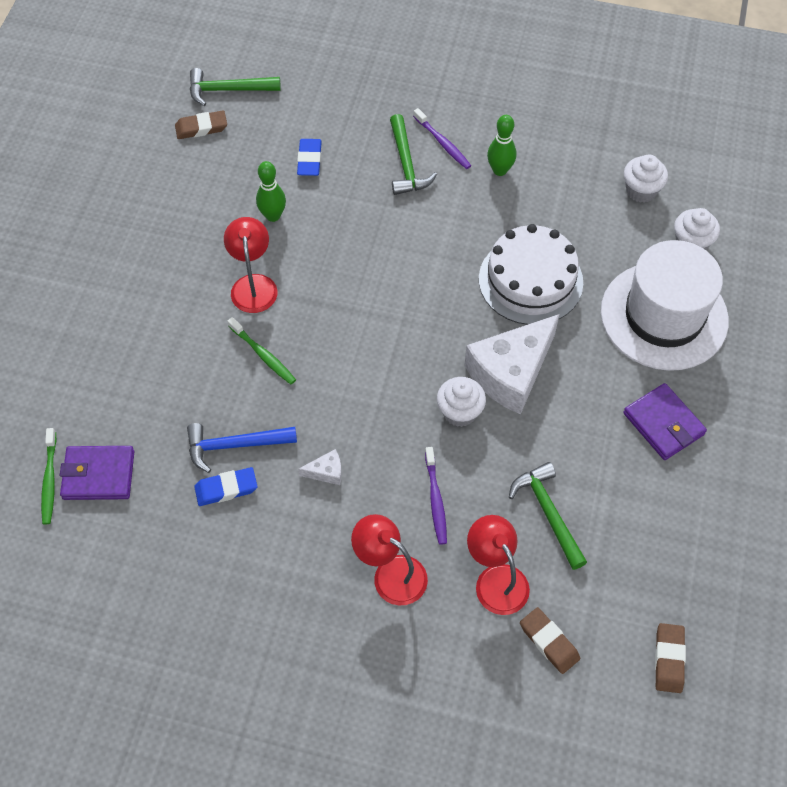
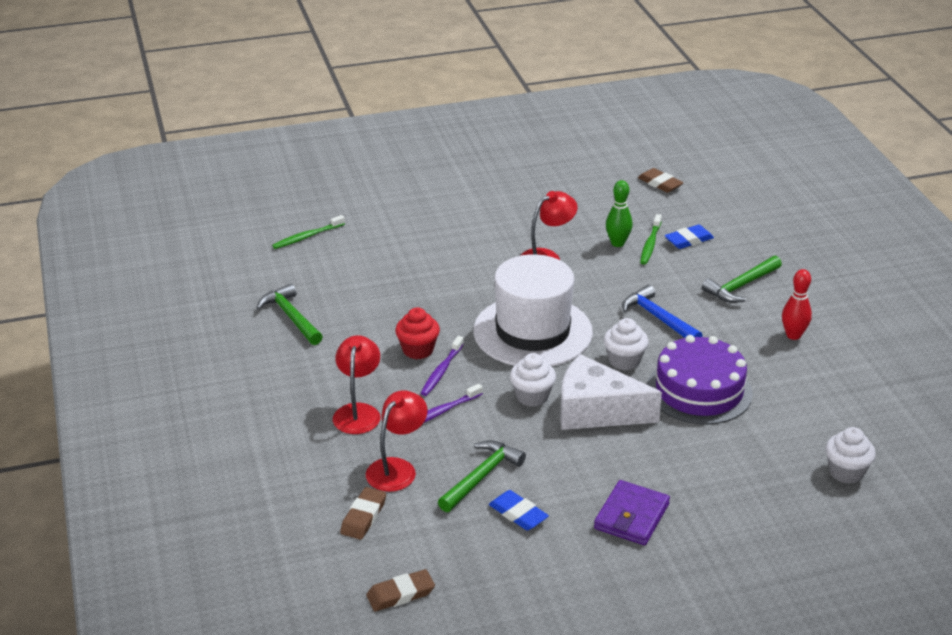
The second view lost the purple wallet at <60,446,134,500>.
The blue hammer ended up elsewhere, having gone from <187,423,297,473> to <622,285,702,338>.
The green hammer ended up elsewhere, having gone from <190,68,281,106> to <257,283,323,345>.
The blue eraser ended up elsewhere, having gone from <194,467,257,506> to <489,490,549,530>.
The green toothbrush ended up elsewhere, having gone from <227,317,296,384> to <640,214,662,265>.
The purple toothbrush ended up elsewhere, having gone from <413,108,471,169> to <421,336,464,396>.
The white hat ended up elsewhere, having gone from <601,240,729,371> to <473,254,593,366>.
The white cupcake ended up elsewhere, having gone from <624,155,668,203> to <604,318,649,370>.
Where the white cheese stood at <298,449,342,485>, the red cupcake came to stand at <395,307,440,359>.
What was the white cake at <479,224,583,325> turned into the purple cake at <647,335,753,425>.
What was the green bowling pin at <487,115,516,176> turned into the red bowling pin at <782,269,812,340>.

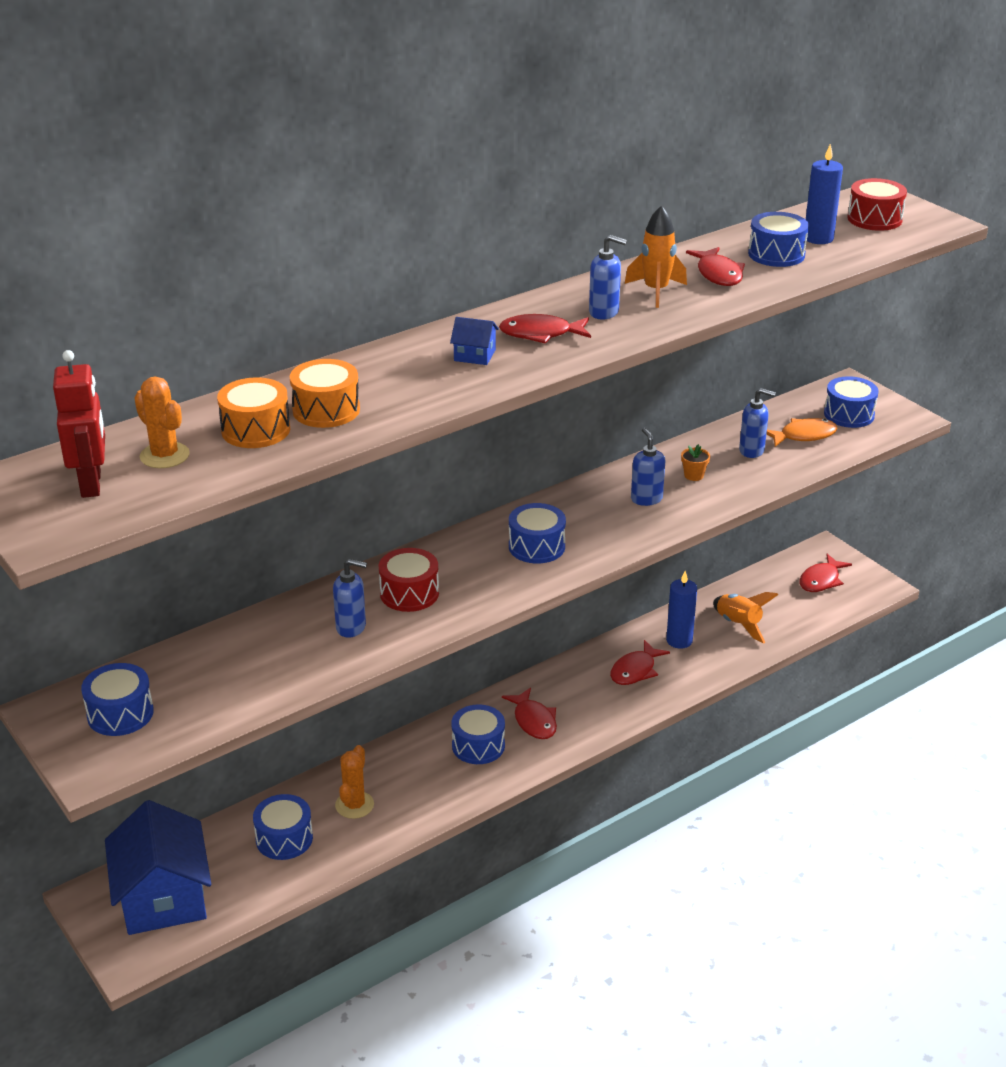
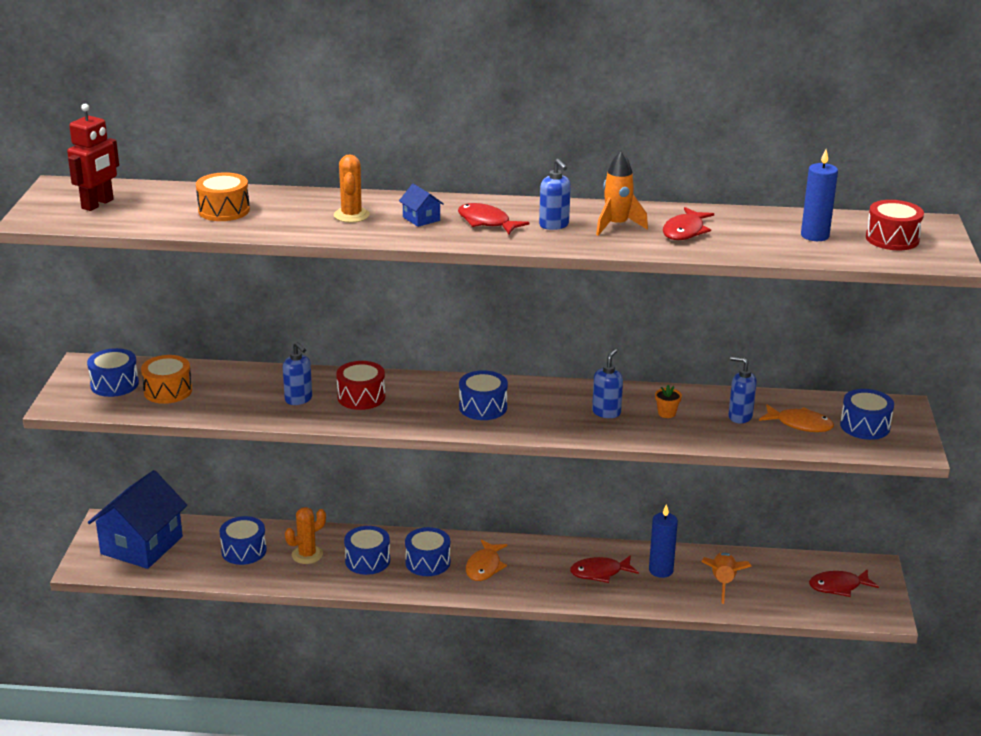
The orange cactus ended up elsewhere, having gone from <134,376,190,468> to <334,154,370,223>.
The orange drum ended up elsewhere, having gone from <290,359,360,428> to <141,355,192,404>.
The blue drum ended up elsewhere, having gone from <748,212,809,267> to <344,526,390,575>.
What was the red fish at <502,688,557,739> turned into the orange fish at <466,539,508,581>.
The blue soap dispenser at <739,388,776,458> ended up facing another way, 150 degrees clockwise from before.

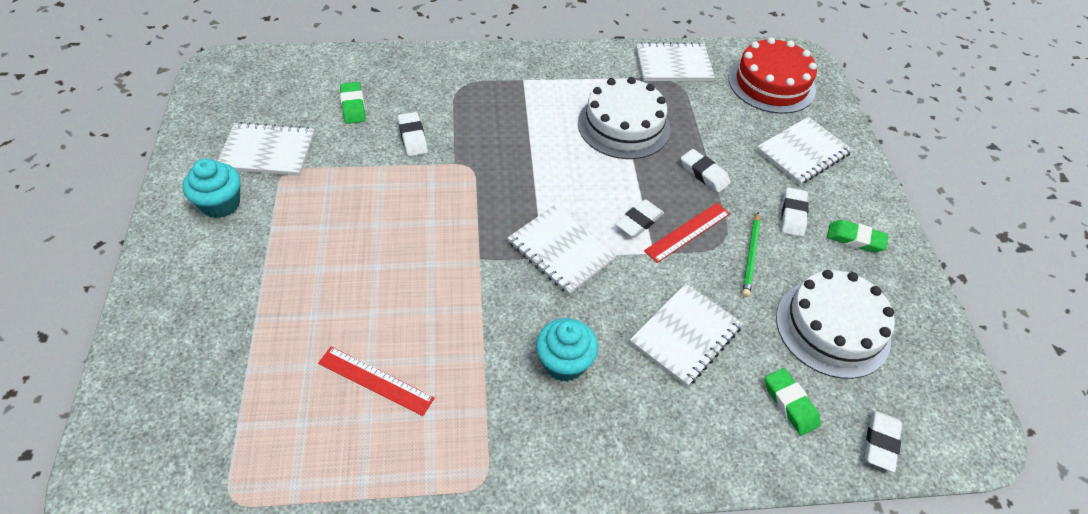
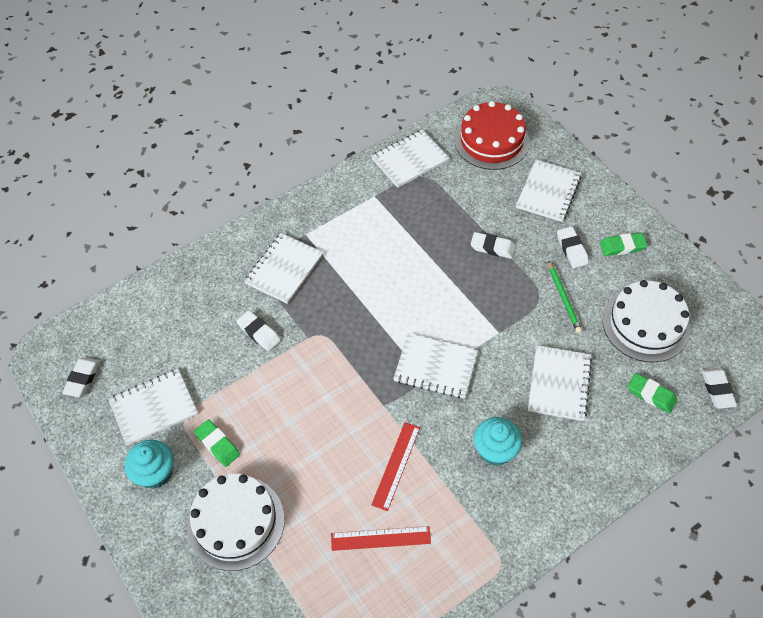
The second view gained the white notebook at <244,233,323,304>.
The green eraser ended up elsewhere, having gone from <340,82,366,124> to <194,419,240,467>.
The white cake ended up elsewhere, having gone from <578,77,670,159> to <187,474,285,571>.
The white eraser ended up elsewhere, having gone from <615,200,664,238> to <62,357,100,397>.
The red ruler ended up elsewhere, having gone from <644,203,730,263> to <372,422,420,511>.

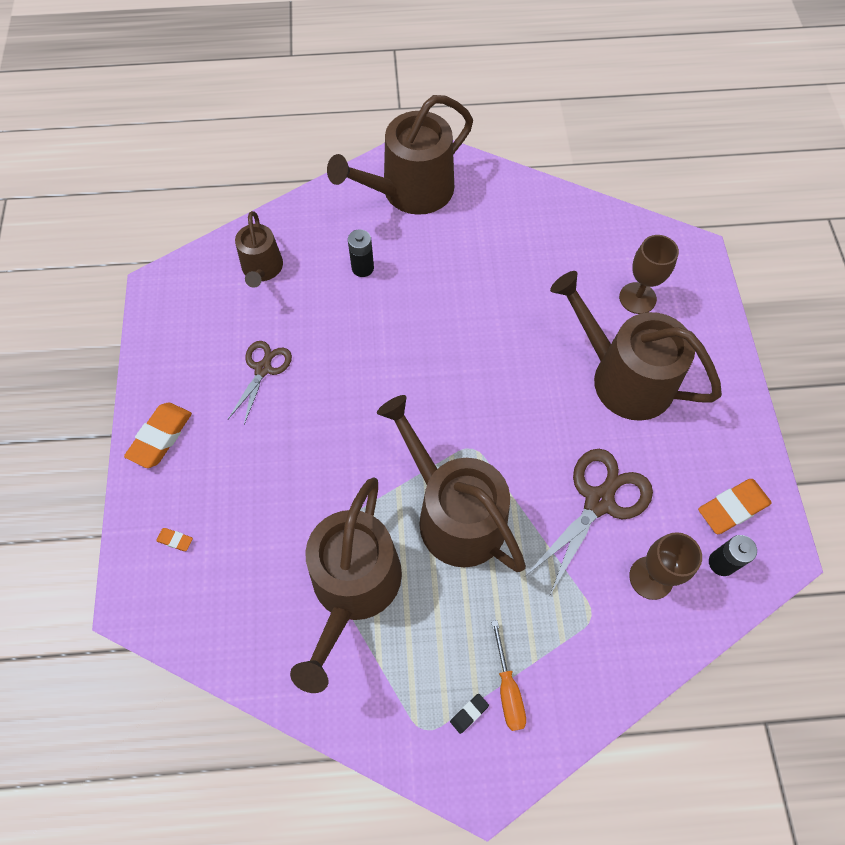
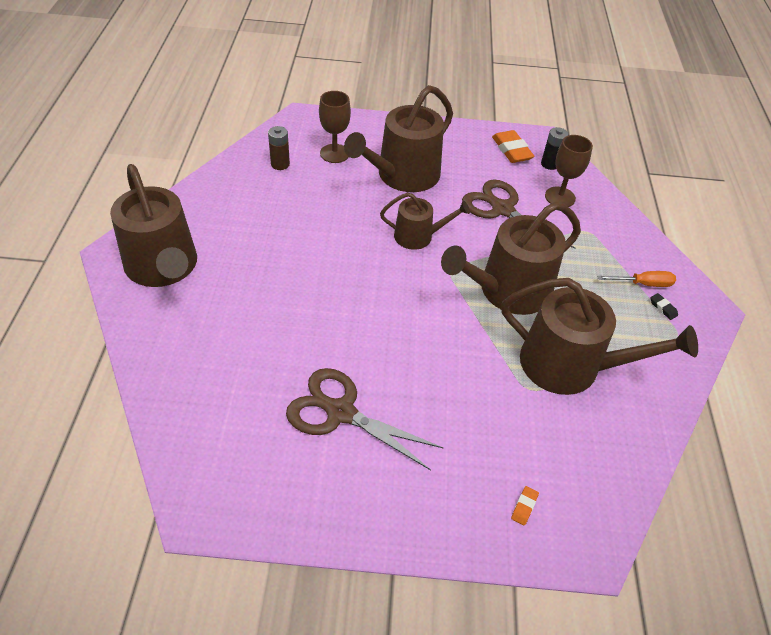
The second view lost the orange eraser at <124,402,192,468>.
The second view lost the black battery at <348,229,374,277>.
The second view gained the brown battery at <268,126,290,170>.
The brown watering can ended up elsewhere, having gone from <235,211,283,288> to <380,192,470,250>.
The size of the brown scissors at <228,341,292,425> changed by a factor of 1.60.

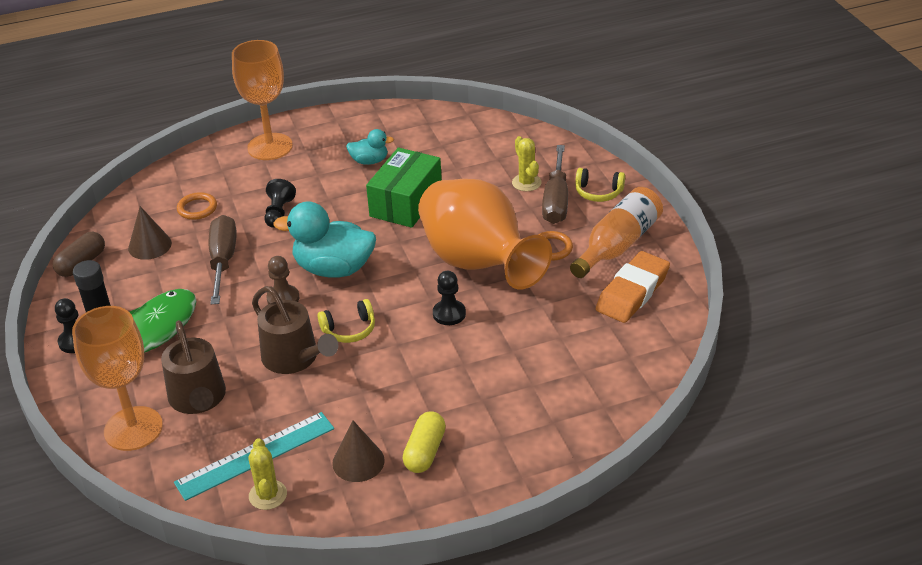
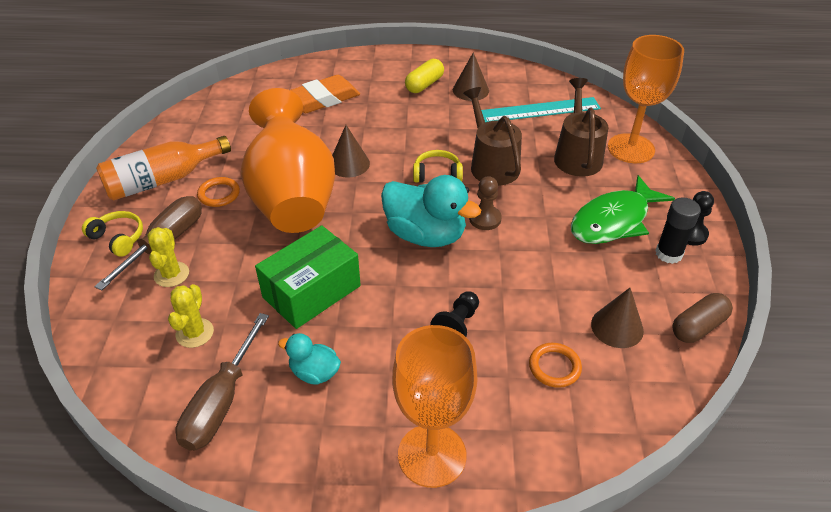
The brown screwdriver ended up elsewhere, having gone from <209,215,237,304> to <175,313,269,450>.
The yellow cactus ended up elsewhere, having gone from <249,438,287,510> to <168,284,214,348>.
The orange eraser ended up elsewhere, having gone from <596,251,670,323> to <290,75,360,113>.
Where the black pawn stood at <433,271,466,325>, the brown cone came to stand at <332,125,370,177>.

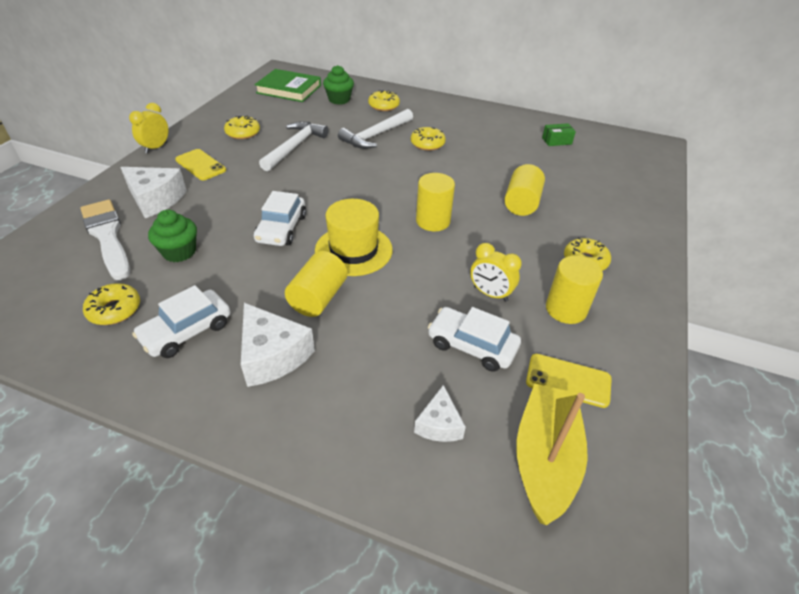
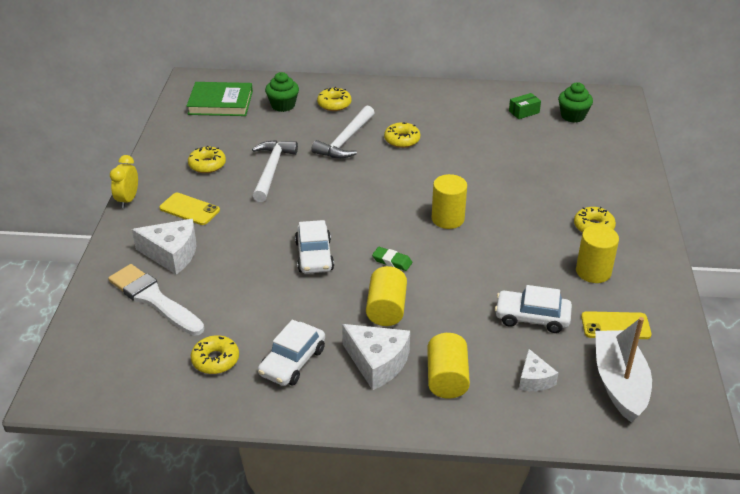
The second view lost the yellow clock at <470,243,522,302>.
The green cupcake ended up elsewhere, having gone from <148,210,197,262> to <558,82,593,123>.
The yellow cylinder ended up elsewhere, having gone from <505,164,545,216> to <427,333,470,399>.
Where the yellow hat stood at <315,199,393,276>, the green eraser came to stand at <372,247,412,271>.
What was the yellow boat at <516,383,588,525> turned into the white boat at <595,317,652,423>.

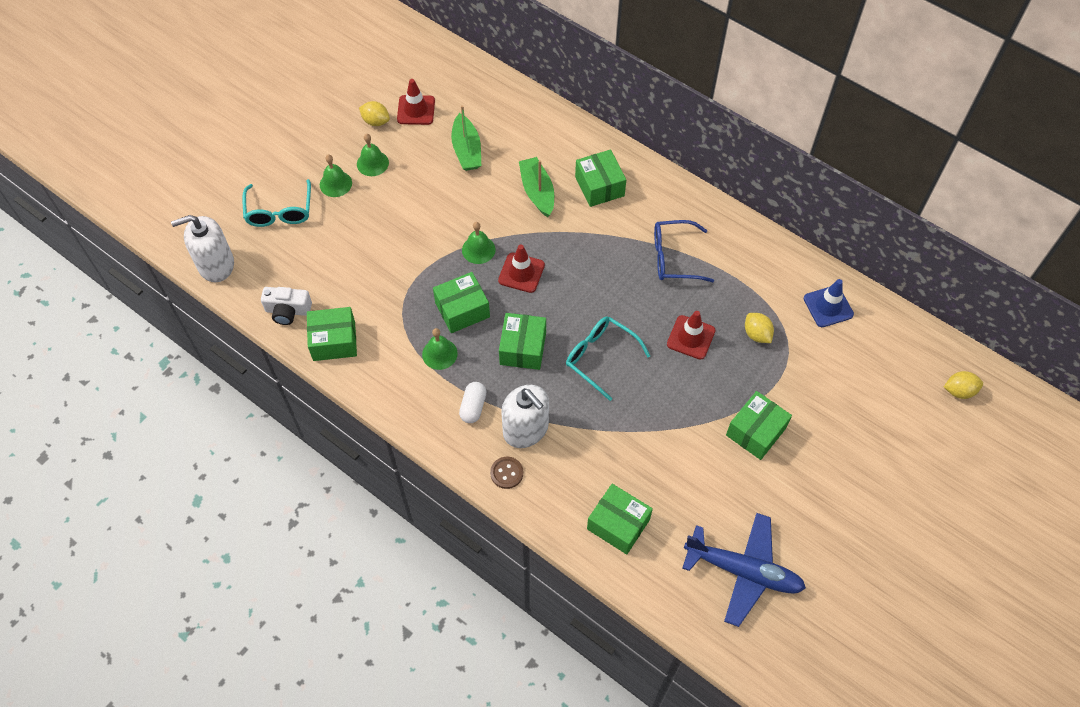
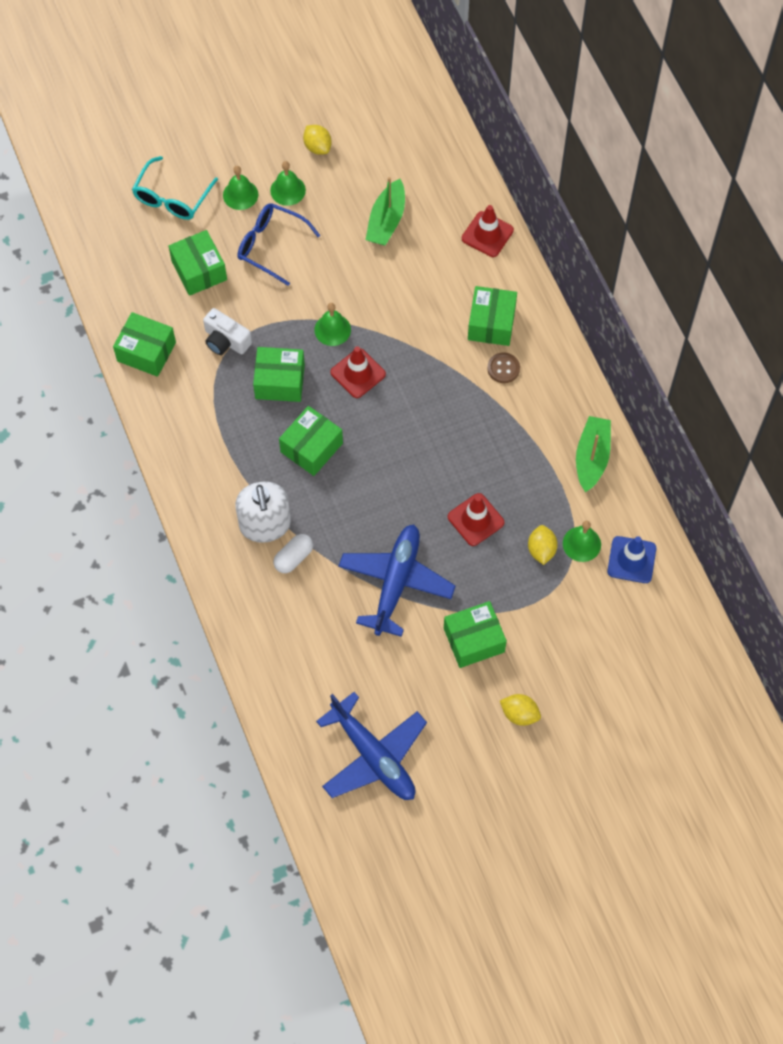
The second view lost the white soap dispenser at <171,215,234,282>.
The second view lost the turquoise glasses at <566,316,650,401>.
The second view gained the blue plane at <339,524,456,637>.
The white camera ended up elsewhere, having gone from <261,287,312,325> to <203,308,252,355>.
The red traffic cone ended up elsewhere, having gone from <397,79,435,125> to <462,205,514,257>.
The green bell ended up elsewhere, having gone from <422,328,458,370> to <563,521,601,562>.
The white capsule ended up elsewhere, having gone from <459,382,487,423> to <274,534,313,573>.
The brown button ended up elsewhere, having gone from <490,457,523,489> to <487,352,520,383>.
The green boat ended up elsewhere, having gone from <519,157,554,217> to <576,416,611,492>.
The green box ended up elsewhere, having gone from <587,484,653,554> to <169,230,227,296>.
The blue glasses ended up elsewhere, having gone from <654,220,714,282> to <237,203,321,286>.
The yellow lemon ended up elsewhere, having gone from <944,371,983,399> to <500,694,541,726>.

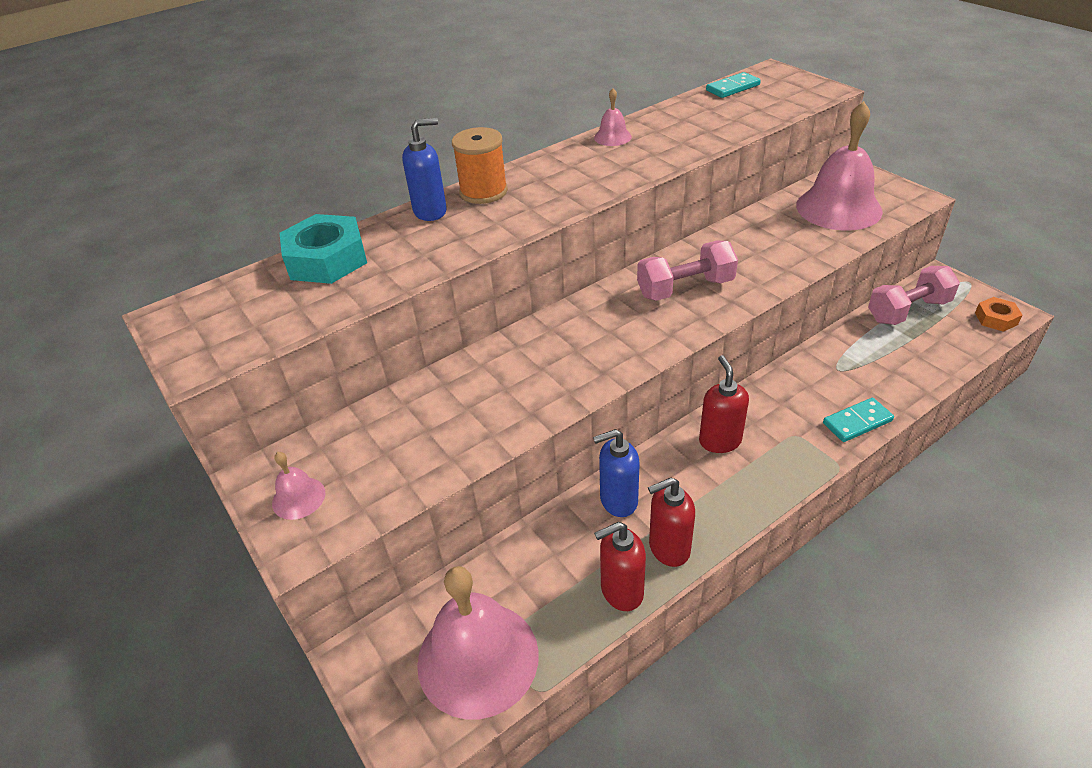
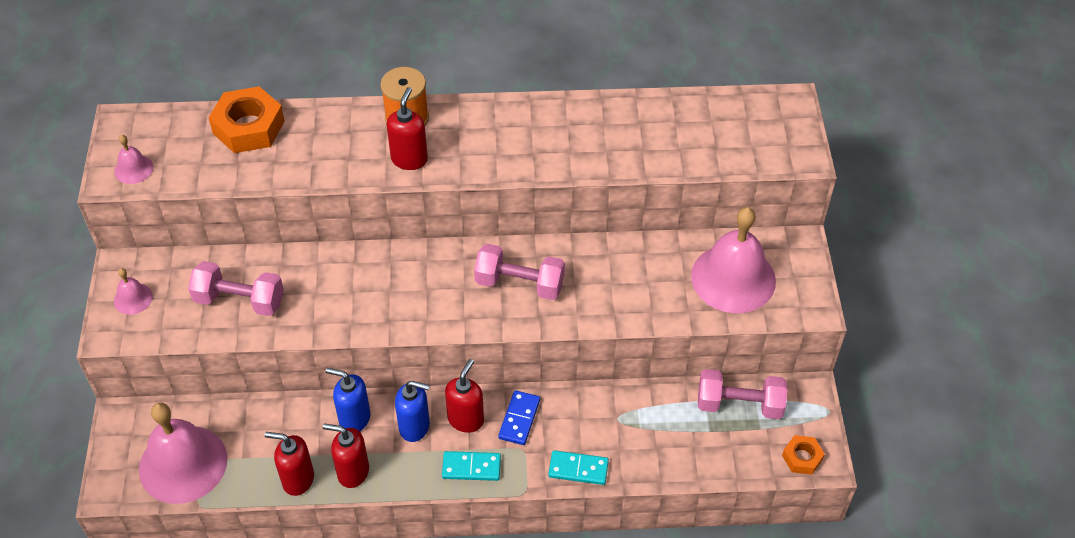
The second view gained the pink dumbbell at <188,261,284,316>.
The second view gained the red soap dispenser at <387,87,428,170>.
The second view gained the blue domino at <498,390,540,445>.
The blue soap dispenser ended up elsewhere, having gone from <402,118,447,221> to <395,381,430,442>.
The pink bell ended up elsewhere, having gone from <594,88,632,146> to <114,135,153,184>.
The turquoise domino ended up elsewhere, having gone from <706,72,761,98> to <442,451,501,481>.
What was the turquoise nut at <280,214,367,284> turned into the orange nut at <209,86,285,153>.

